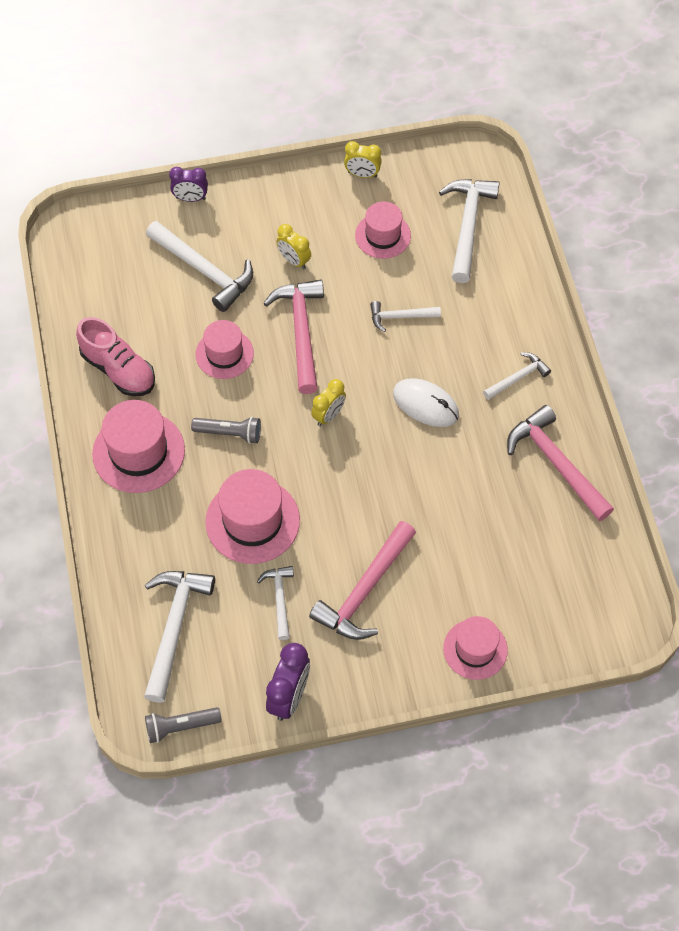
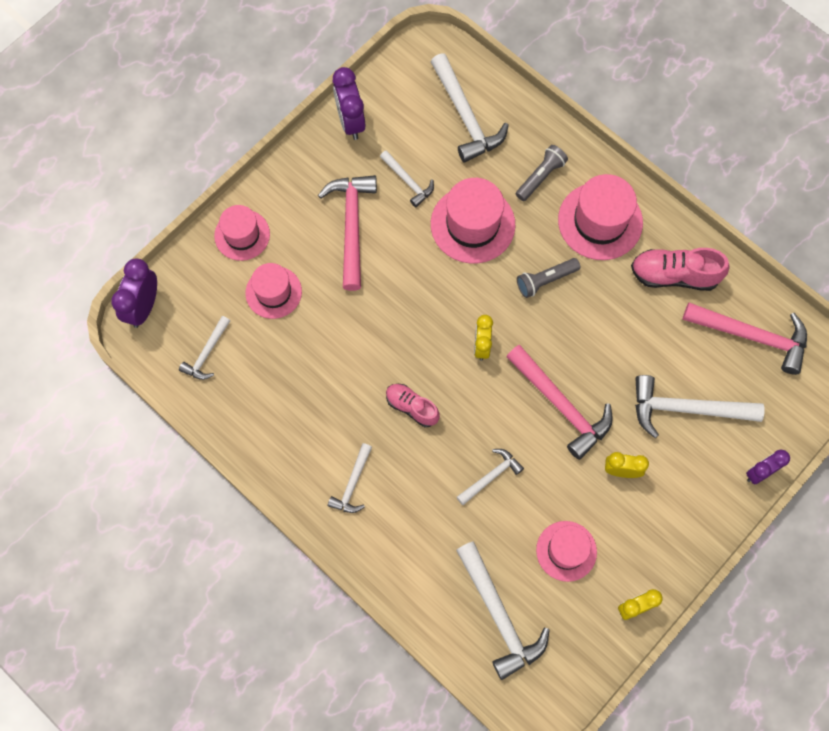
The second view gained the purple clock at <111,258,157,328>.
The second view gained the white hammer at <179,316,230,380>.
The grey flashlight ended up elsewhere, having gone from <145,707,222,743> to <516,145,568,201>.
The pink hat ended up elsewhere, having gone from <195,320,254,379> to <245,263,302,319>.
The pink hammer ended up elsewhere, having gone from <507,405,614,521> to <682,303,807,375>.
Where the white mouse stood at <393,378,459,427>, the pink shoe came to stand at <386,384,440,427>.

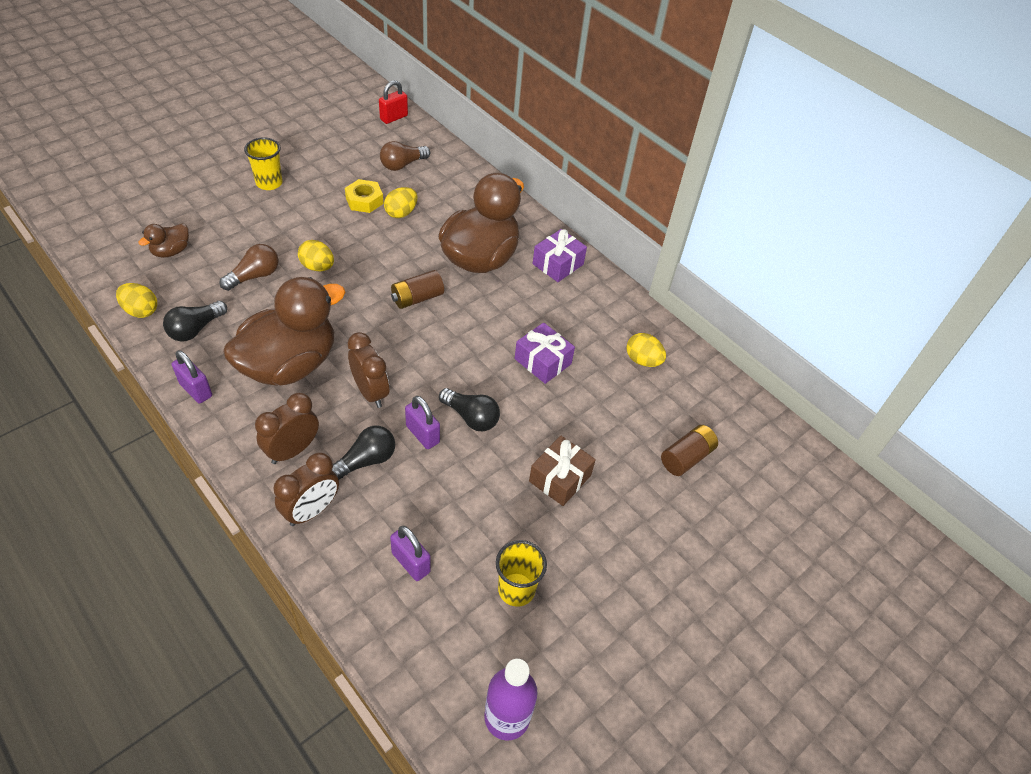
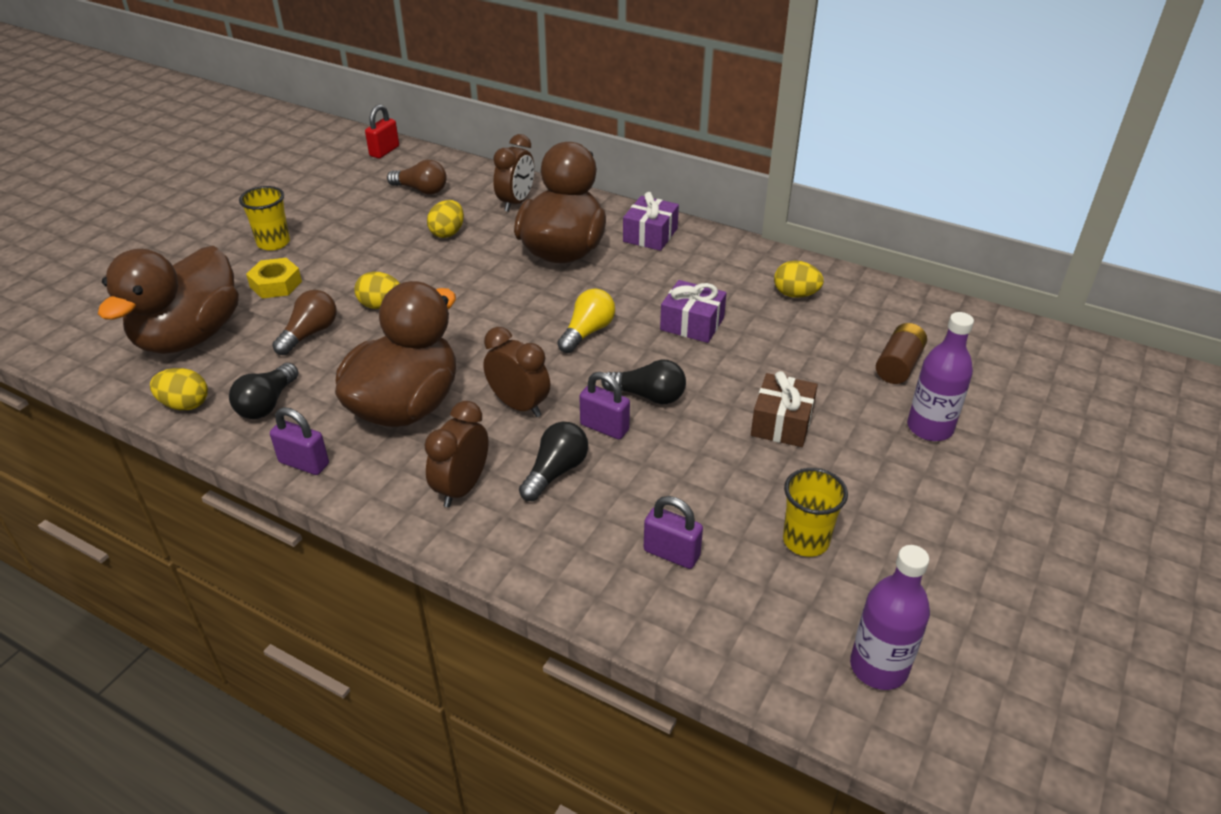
The second view lost the brown battery at <391,270,444,309>.
The second view gained the yellow light bulb at <557,289,615,353>.
The second view gained the purple bottle at <907,312,974,441>.
The brown clock ended up elsewhere, having gone from <274,452,339,526> to <493,134,534,212>.
The yellow nut ended up elsewhere, having gone from <345,179,384,213> to <246,258,302,298>.
The brown light bulb at <380,141,430,171> ended up facing another way, 105 degrees counterclockwise from before.
The size of the brown duck at <138,223,189,258> changed by a factor of 2.30.

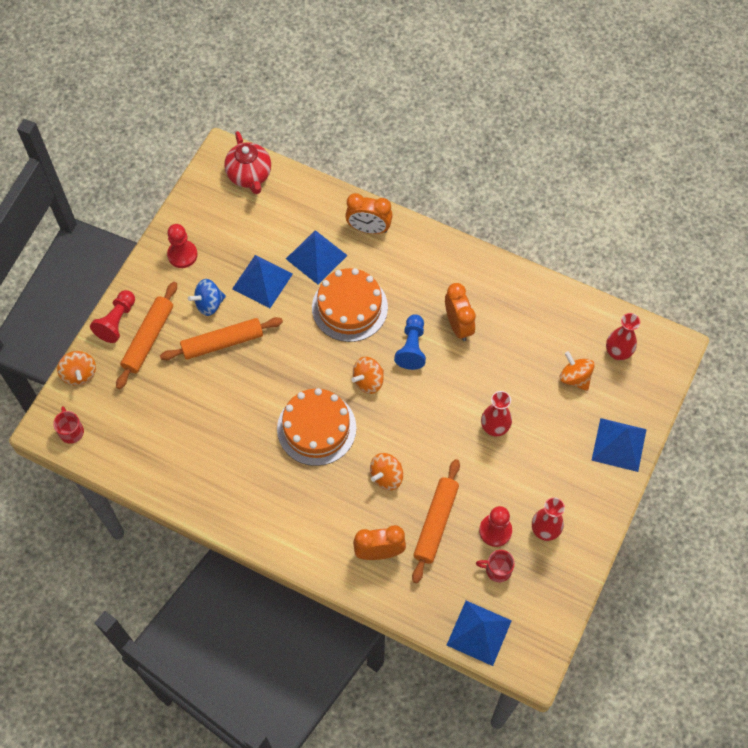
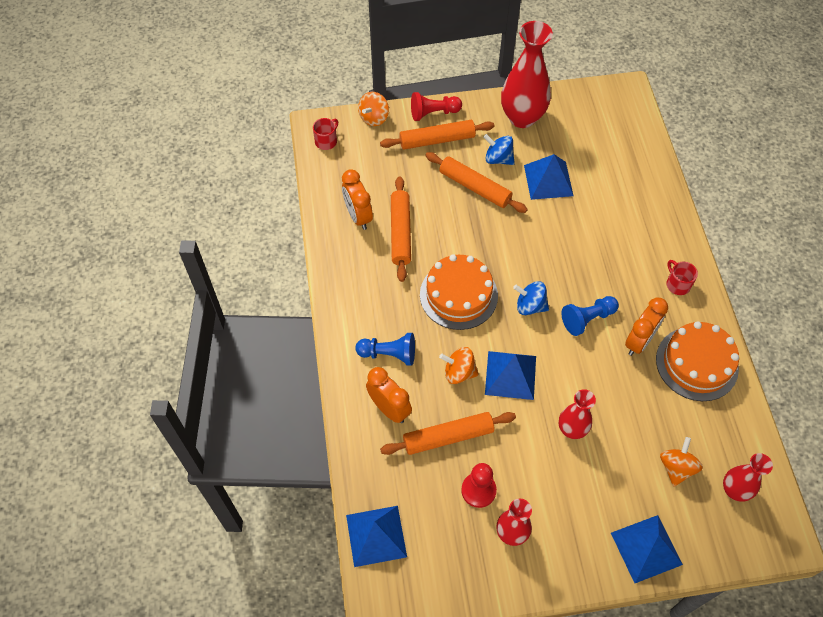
The second view lost the red teapot at <224,131,271,194>.
The second view gained the blue pawn at <355,333,415,365>.
The second view gained the orange rolling pin at <391,176,411,282>.
The blue pyramid ended up elsewhere, having gone from <286,230,348,284> to <485,351,536,400>.
The orange cake ended up elsewhere, having gone from <312,268,388,342> to <656,321,739,401>.
The orange clock ended up elsewhere, having gone from <345,193,393,234> to <342,169,373,230>.
The red mug ended up elsewhere, having gone from <476,550,515,582> to <666,260,698,295>.
Where the red pawn stood at <167,224,198,268>, the red vase came to stand at <501,21,553,128>.
What was the orange spinning top at <351,357,384,394> turned into the blue spinning top at <513,281,549,315>.

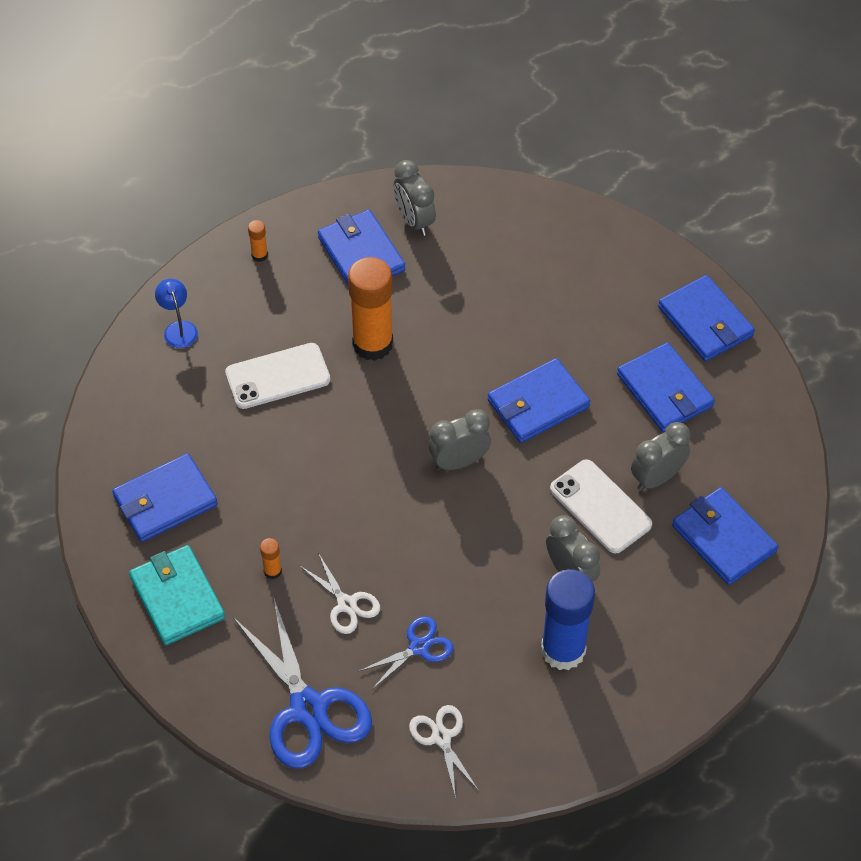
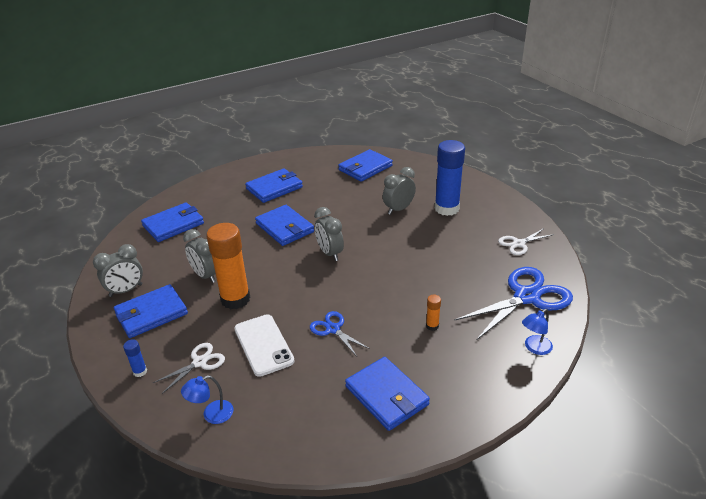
The second view lost the turquoise wallet at <129,545,225,645>.
The second view lost the white phone at <550,459,652,553>.
The second view gained the blue lamp at <522,309,553,355>.
The white scissors ended up elsewhere, having gone from <300,553,380,634> to <153,343,225,394>.
The blue scissors ended up elsewhere, having gone from <359,616,454,689> to <310,311,370,356>.
The grey clock ended up elsewhere, having gone from <631,422,691,491> to <183,229,216,283>.
The blue wallet ended up elsewhere, having gone from <658,275,755,361> to <141,202,204,242>.
What was the orange glue stick at <248,220,268,262> turned into the blue glue stick at <123,339,147,377>.

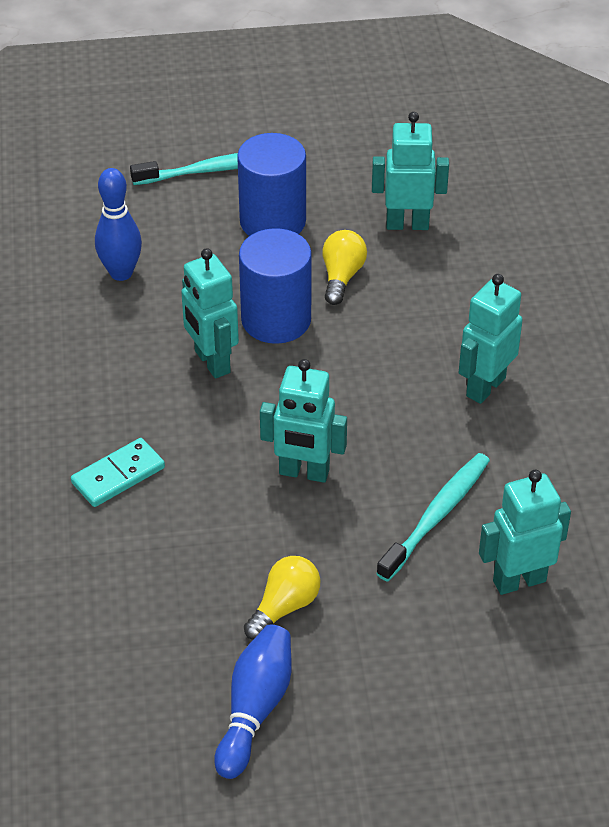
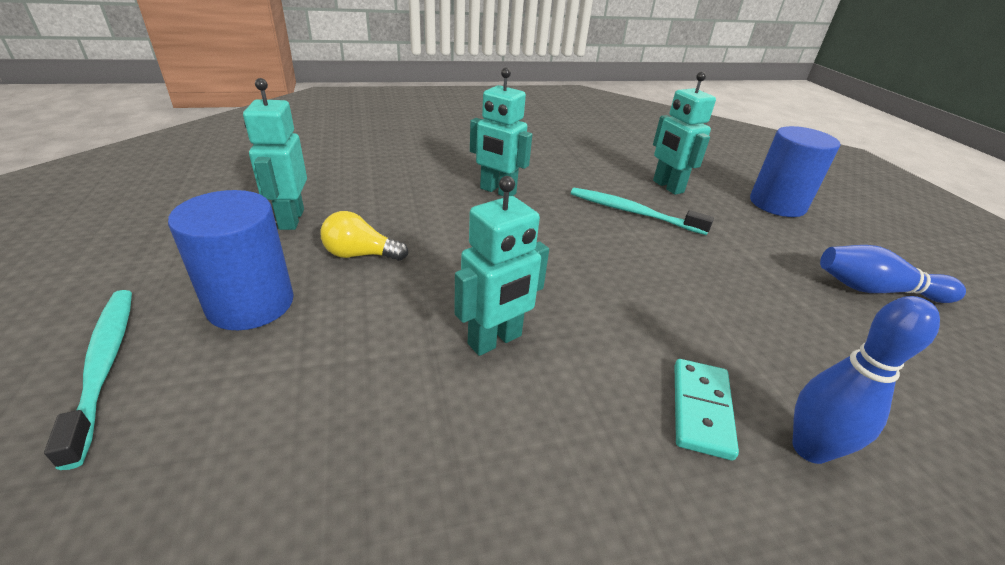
The second view lost the yellow light bulb at <244,556,321,640>.
The second view lost the turquoise robot at <260,359,347,483>.
The blue bowling pin ended up elsewhere, having gone from <95,168,142,281> to <792,296,940,464>.
The blue cylinder ended up elsewhere, having gone from <239,228,312,344> to <750,126,840,217>.
The turquoise domino at <71,438,165,507> ended up facing another way, 60 degrees clockwise from before.

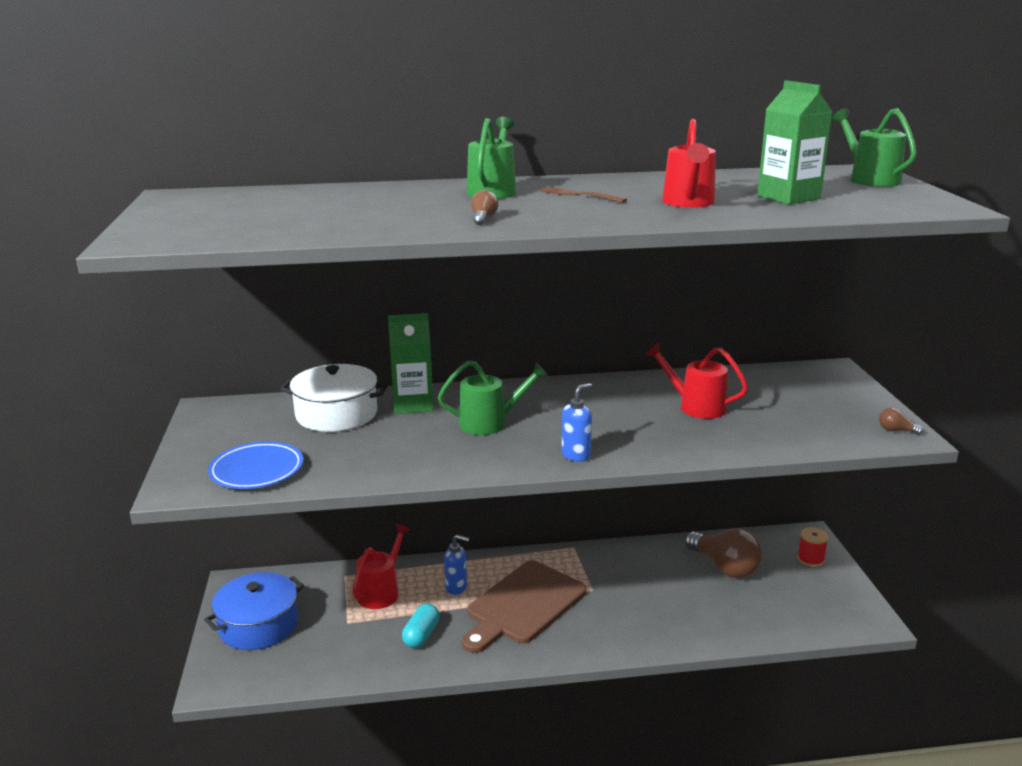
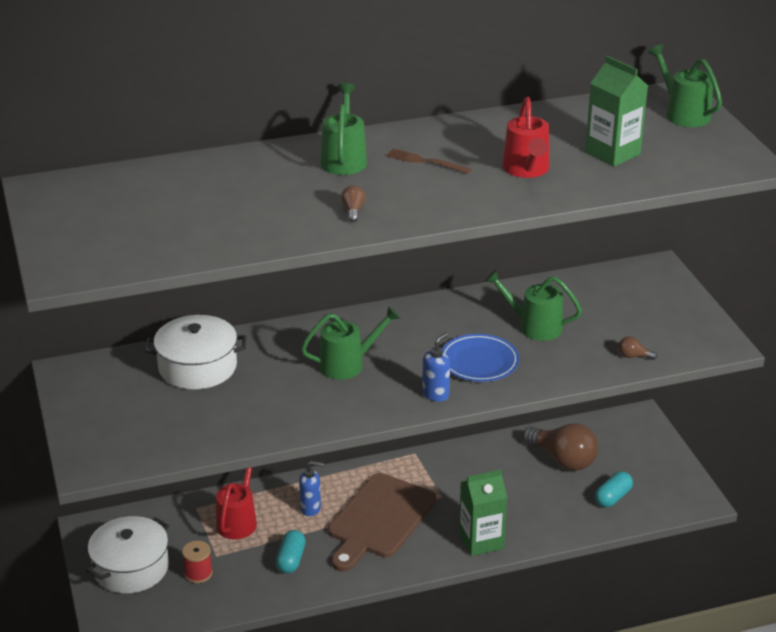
The second view gained the turquoise capsule at <595,471,633,508>.
The blue plate ended up elsewhere, having gone from <208,442,303,489> to <442,334,519,382>.
The green carton ended up elsewhere, having gone from <388,313,434,414> to <459,469,508,556>.
The red spool ended up elsewhere, having gone from <797,527,829,567> to <182,541,213,583>.
The brown light bulb ended up elsewhere, having gone from <879,407,924,435> to <618,336,657,360>.
What was the blue pot at <204,572,304,650> turned into the white pot at <86,516,169,594>.
What was the red watering can at <646,342,748,419> turned into the green watering can at <485,270,582,341>.

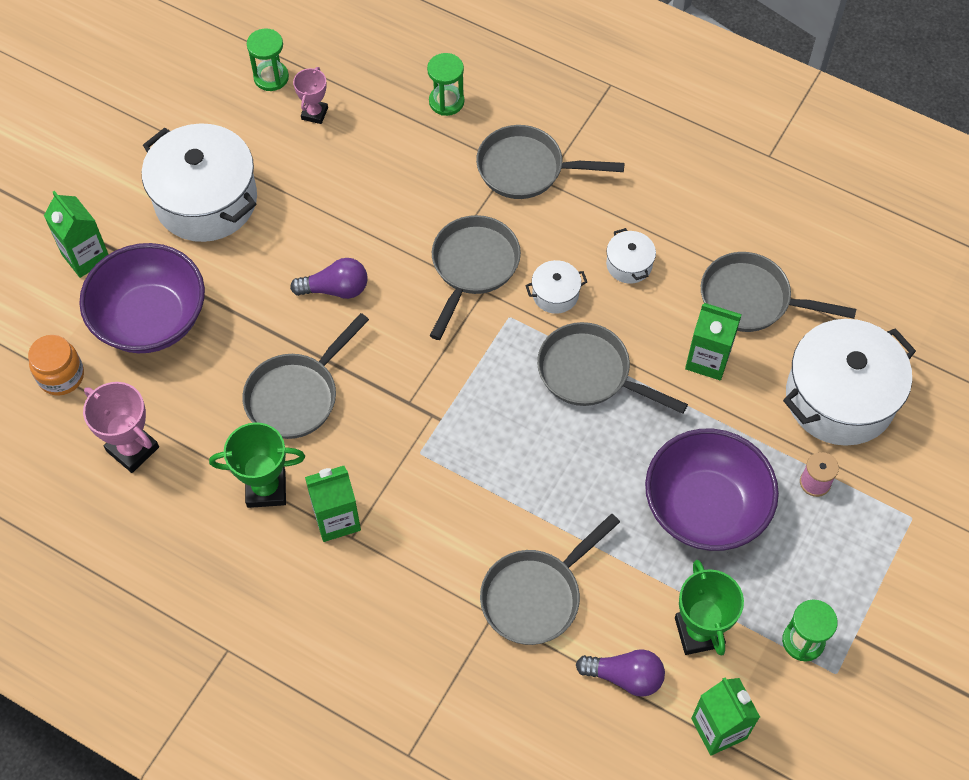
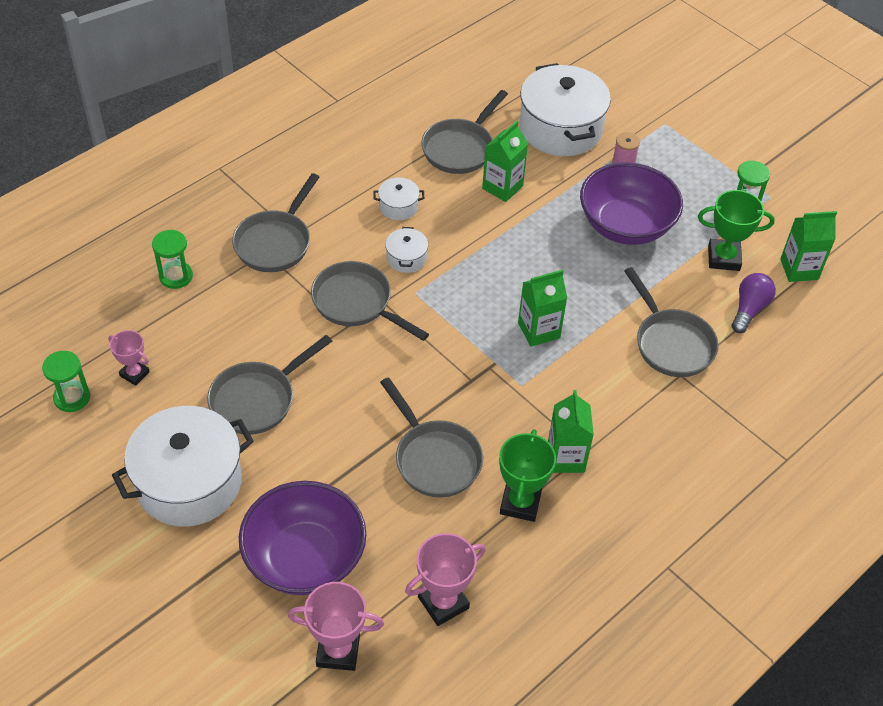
The second view lost the purple light bulb at <290,258,368,299>.
The green carton ended up elsewhere, having gone from <44,191,109,278> to <518,270,567,347>.
The grey pan ended up elsewhere, having gone from <537,322,688,414> to <207,335,332,435>.
Where the orange jar stood at <28,335,84,396>, the pink trophy came to stand at <288,582,384,671>.

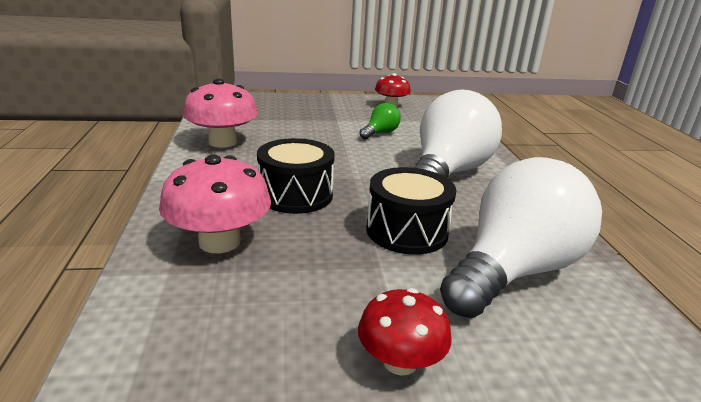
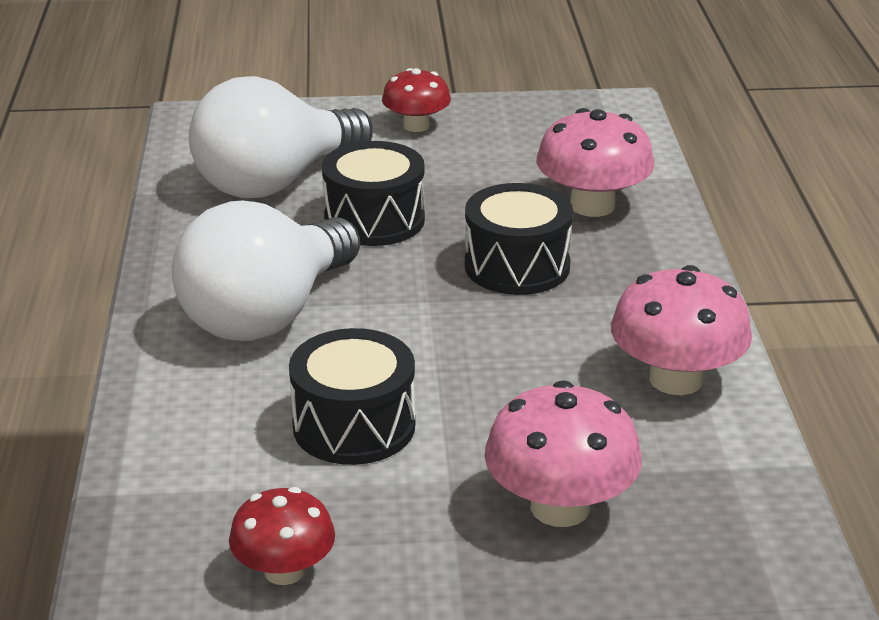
The second view gained the pink mushroom at <484,380,642,527>.
Where the green light bulb stood at <359,103,401,139>, the black drum came to stand at <289,328,415,465>.

